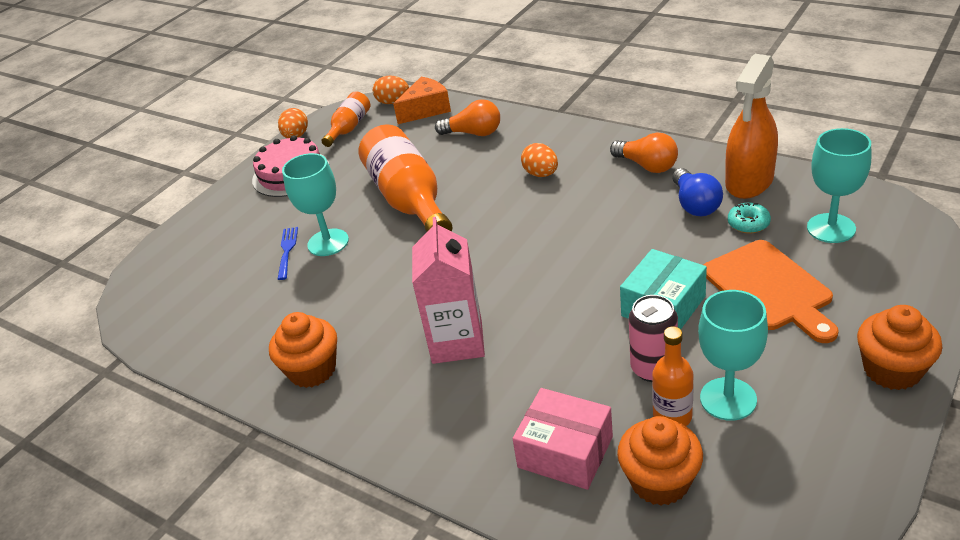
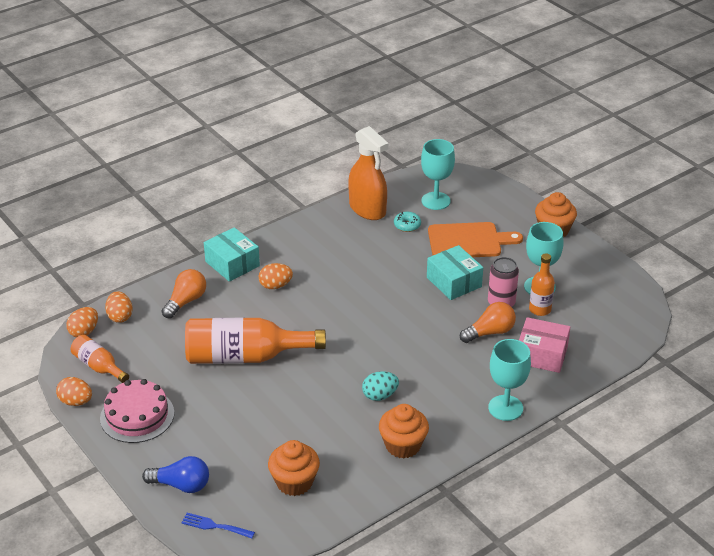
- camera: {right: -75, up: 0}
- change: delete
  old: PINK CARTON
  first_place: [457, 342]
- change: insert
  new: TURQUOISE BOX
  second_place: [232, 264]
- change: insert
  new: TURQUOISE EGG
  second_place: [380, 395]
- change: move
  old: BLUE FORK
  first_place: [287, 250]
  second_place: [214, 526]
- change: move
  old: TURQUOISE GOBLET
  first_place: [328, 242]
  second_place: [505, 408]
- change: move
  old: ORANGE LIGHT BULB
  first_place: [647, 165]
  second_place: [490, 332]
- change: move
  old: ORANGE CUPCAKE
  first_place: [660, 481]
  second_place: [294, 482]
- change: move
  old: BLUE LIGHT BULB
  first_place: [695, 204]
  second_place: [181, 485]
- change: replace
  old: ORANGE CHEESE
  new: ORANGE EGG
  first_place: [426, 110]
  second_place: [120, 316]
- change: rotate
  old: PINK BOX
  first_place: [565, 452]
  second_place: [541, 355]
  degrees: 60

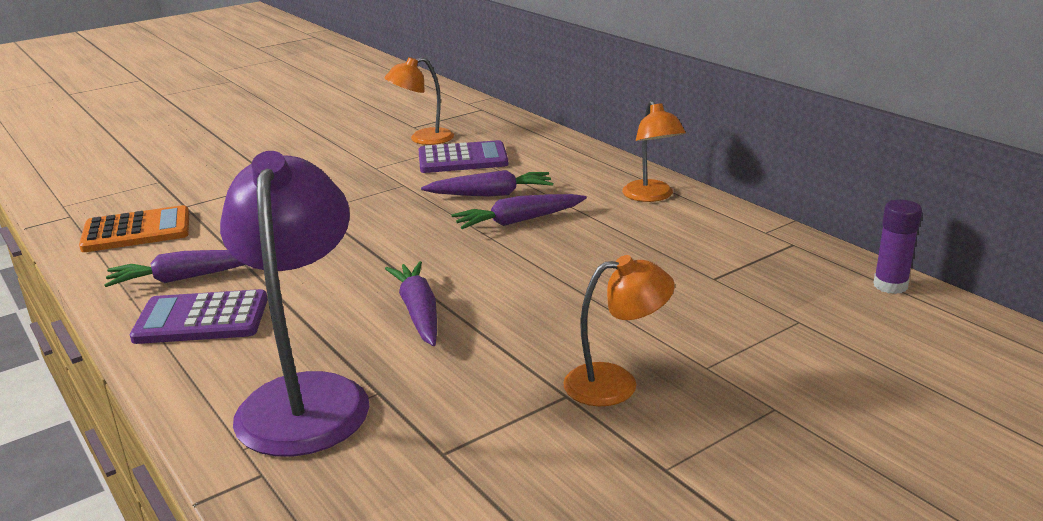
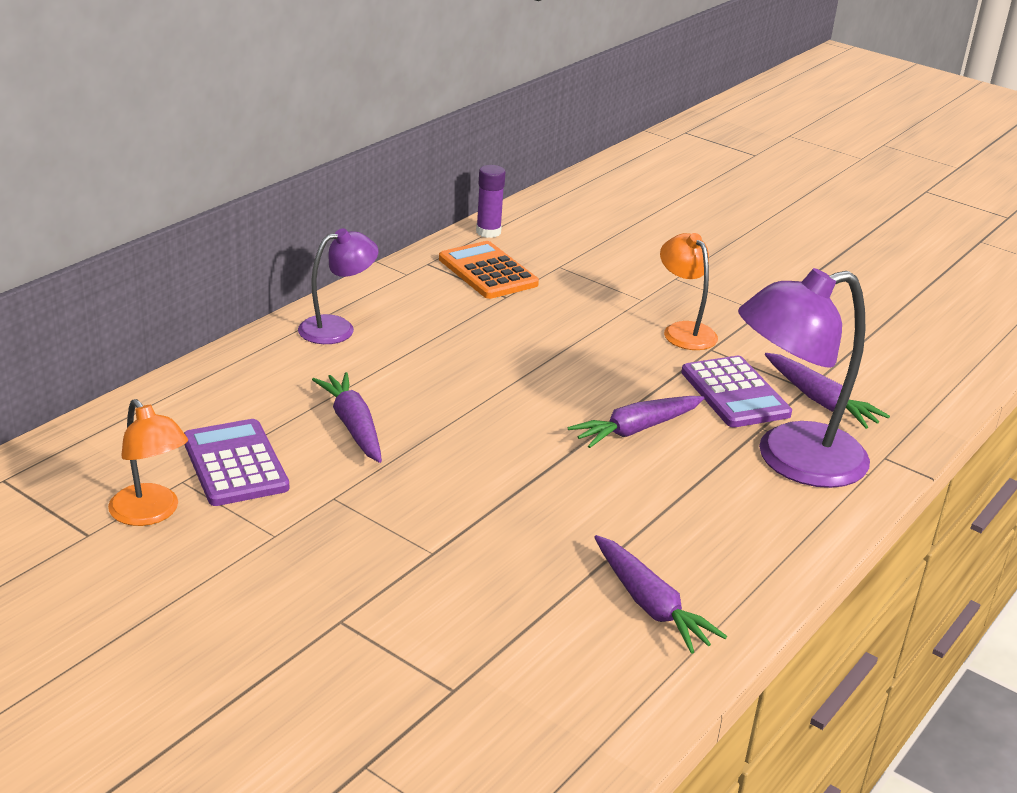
- camera: {right: -110, up: 5}
- change: move
  old: ORANGE CALCULATOR
  first_place: [137, 231]
  second_place: [488, 272]
- change: move
  old: PURPLE CALCULATOR
  first_place: [201, 319]
  second_place: [734, 393]
- change: move
  old: PURPLE CARROT
  first_place: [519, 221]
  second_place: [820, 400]
- change: recolor
  old: ORANGE LAMP
  new: PURPLE LAMP
  first_place: [651, 196]
  second_place: [337, 328]

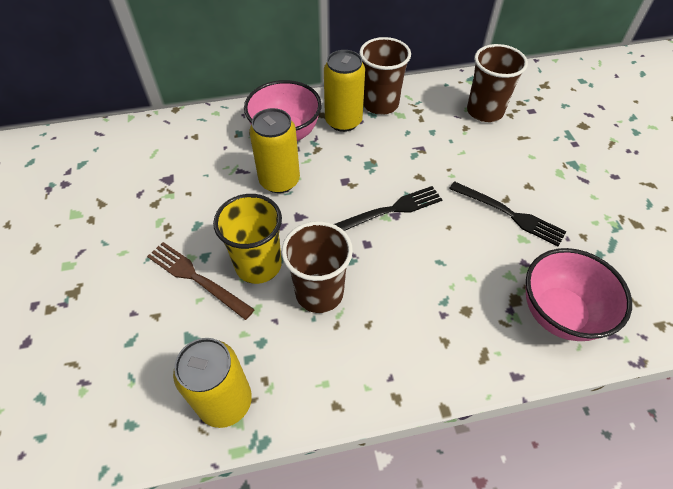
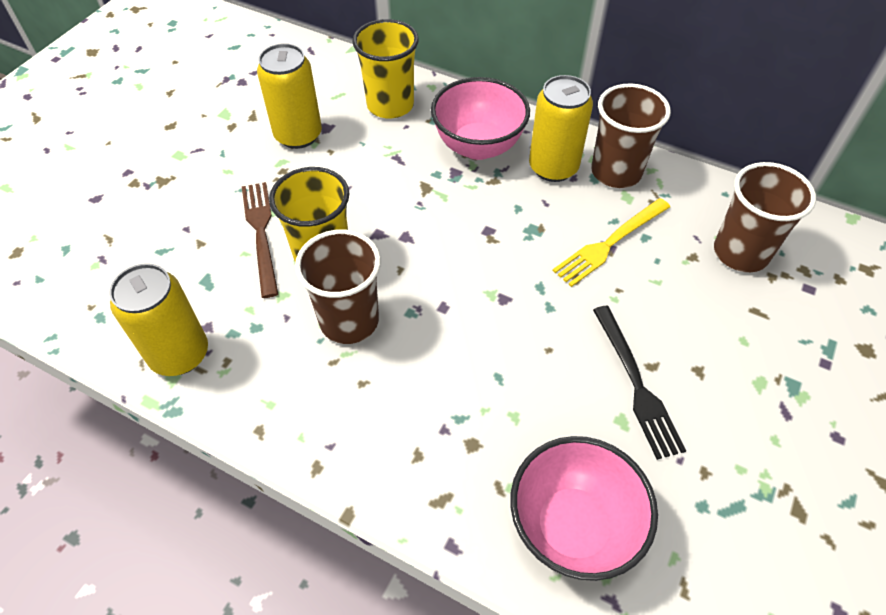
- camera: {right: 40, up: 0}
- change: delete
  old: BLACK FORK
  first_place: [390, 210]
- change: insert
  new: YELLOW CUP
  second_place: [390, 105]
- change: insert
  new: YELLOW FORK
  second_place: [609, 243]
- change: move
  old: YELLOW CAN
  first_place: [279, 181]
  second_place: [298, 135]

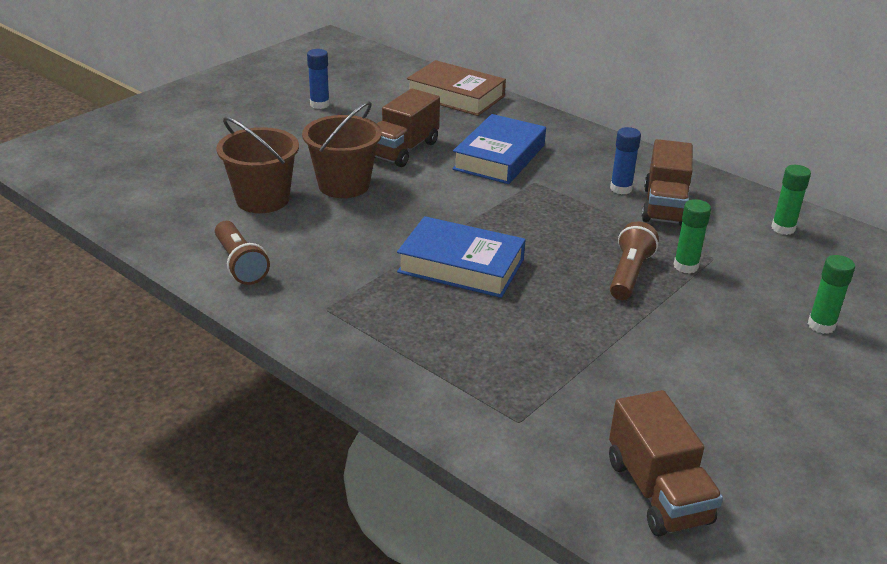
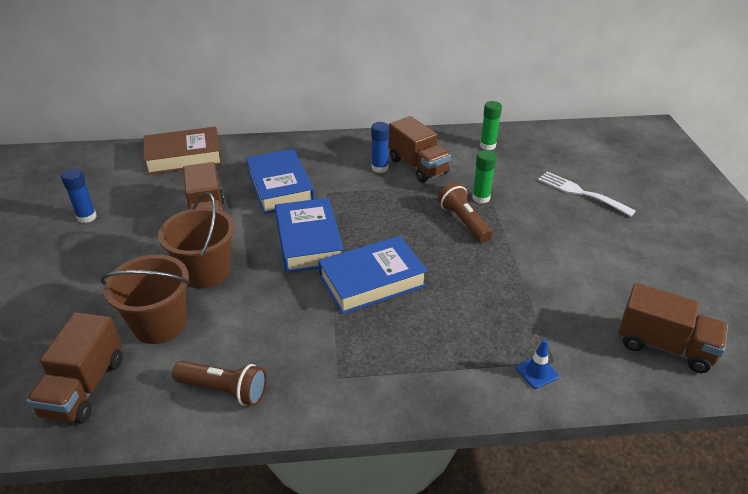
- camera: {right: -45, up: 5}
- change: insert
  new: BROWN TRUCK
  second_place: [84, 387]
- change: insert
  new: BLUE BOOK
  second_place: [308, 241]
- change: insert
  new: BLUE TRAFFIC CONE
  second_place: [537, 372]
- change: replace
  old: GREEN GLUE STICK
  new: WHITE FORK
  first_place: [821, 325]
  second_place: [580, 193]

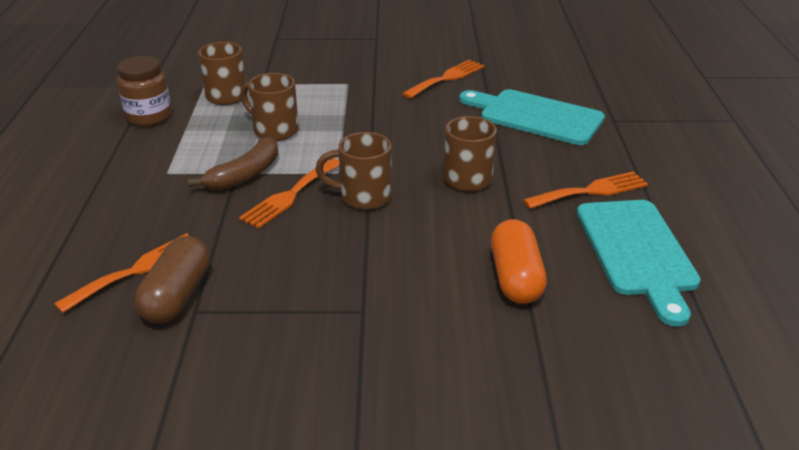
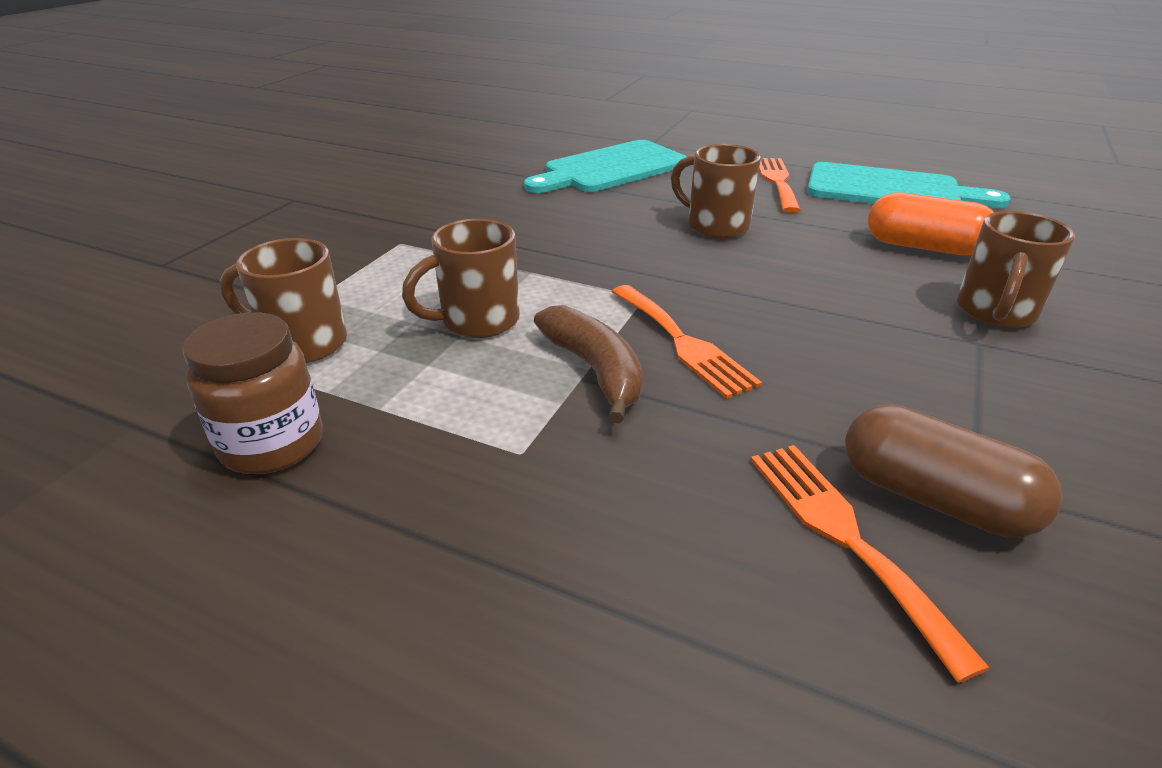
- camera: {right: -65, up: 0}
- change: delete
  old: ORANGE FORK
  first_place: [447, 78]
- change: move
  old: BROWN MUG
  first_place: [363, 197]
  second_place: [995, 312]

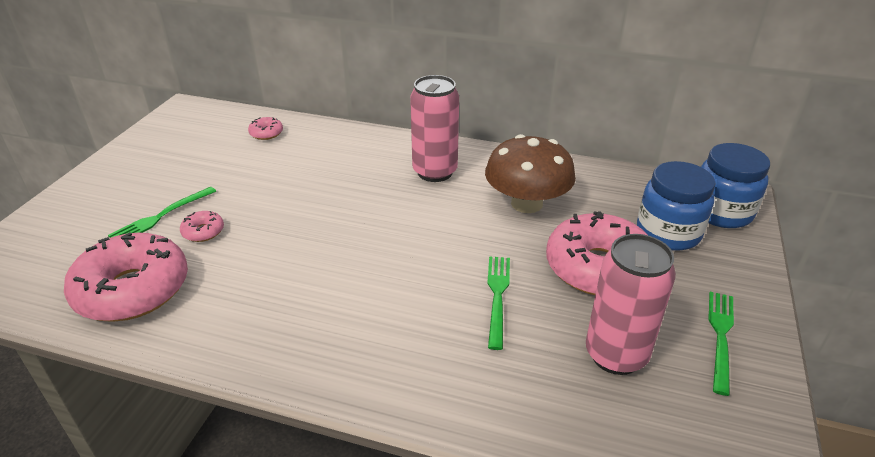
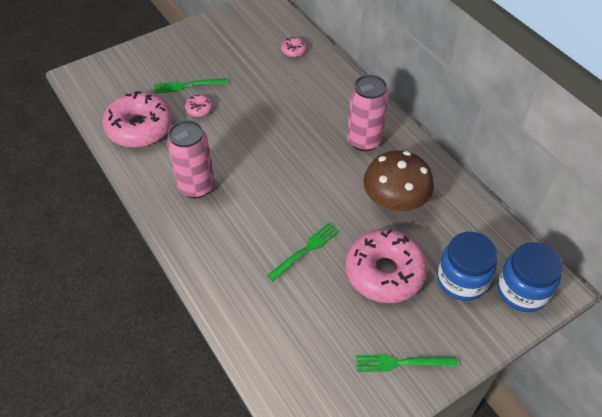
- camera: {right: 40, up: 15}
- change: move
  old: PINK CAN
  first_place: [616, 355]
  second_place: [196, 186]
- change: rotate
  old: GREEN FORK
  first_place: [720, 336]
  second_place: [401, 362]
  degrees: -150

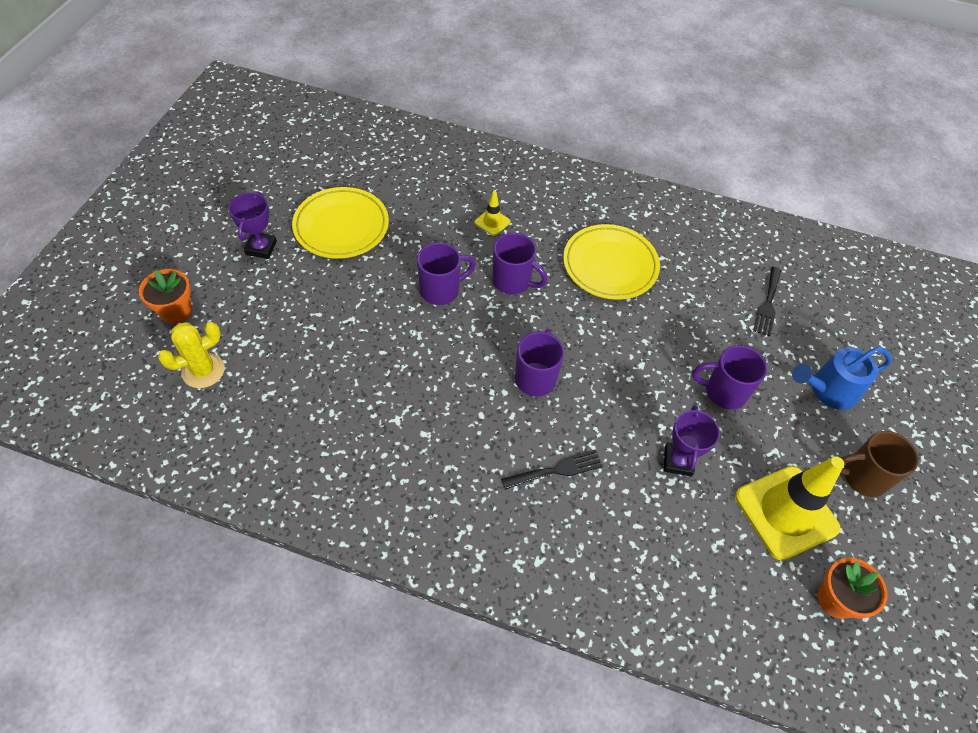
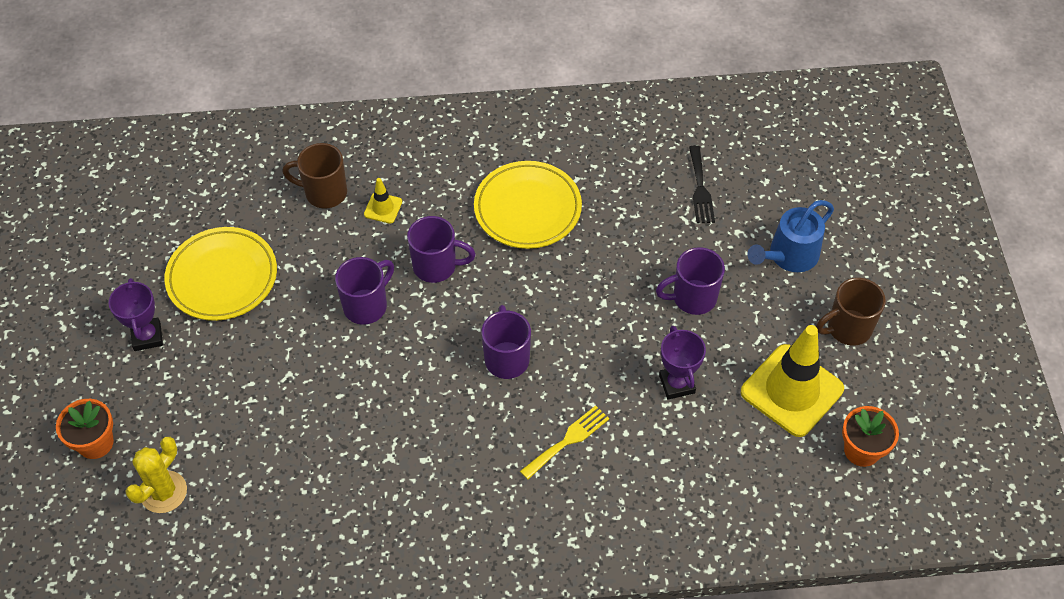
- camera: {right: -20, up: 0}
- change: insert
  new: BROWN MUG
  second_place: [324, 193]
- change: recolor
  old: BLACK FORK
  new: YELLOW FORK
  first_place: [556, 470]
  second_place: [568, 440]

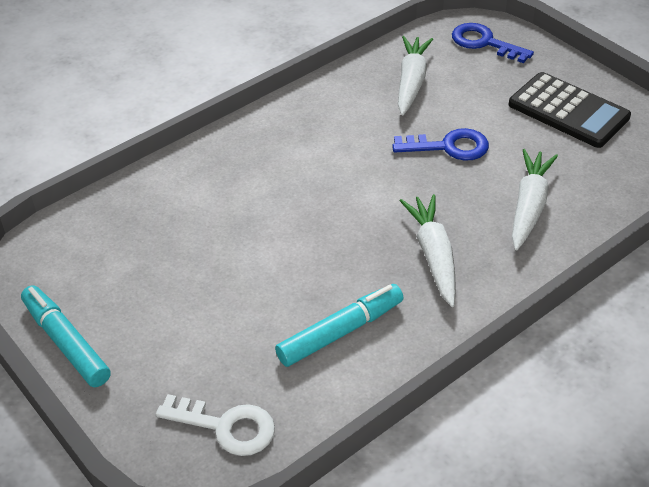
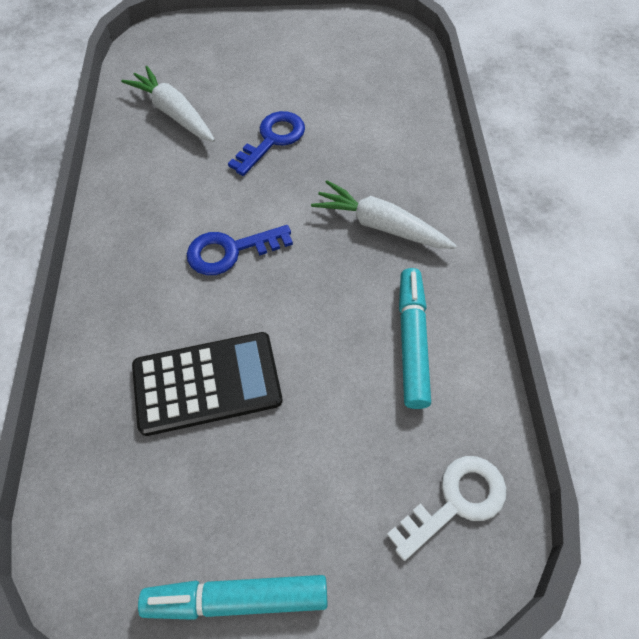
- camera: {right: -55, up: 15}
- change: delete
  old: WHITE CARROT
  first_place: [529, 206]
- change: move
  old: BLUE KEY
  first_place: [484, 43]
  second_place: [231, 251]
- change: move
  old: BLACK CALCULATOR
  first_place: [568, 111]
  second_place: [207, 383]

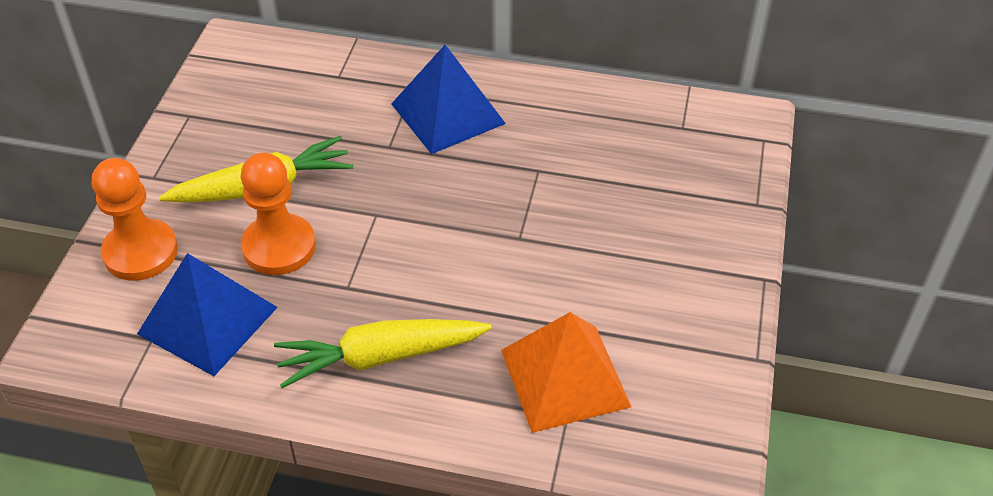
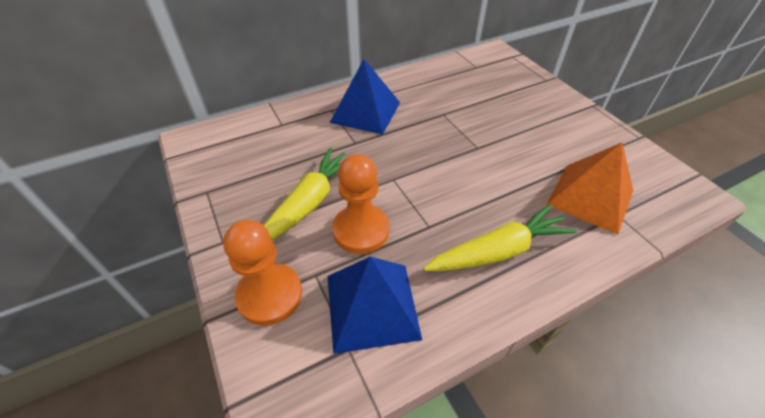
- camera: {right: -40, up: 0}
- change: rotate
  old: YELLOW CARROT
  first_place: [381, 357]
  second_place: [498, 251]
  degrees: -150

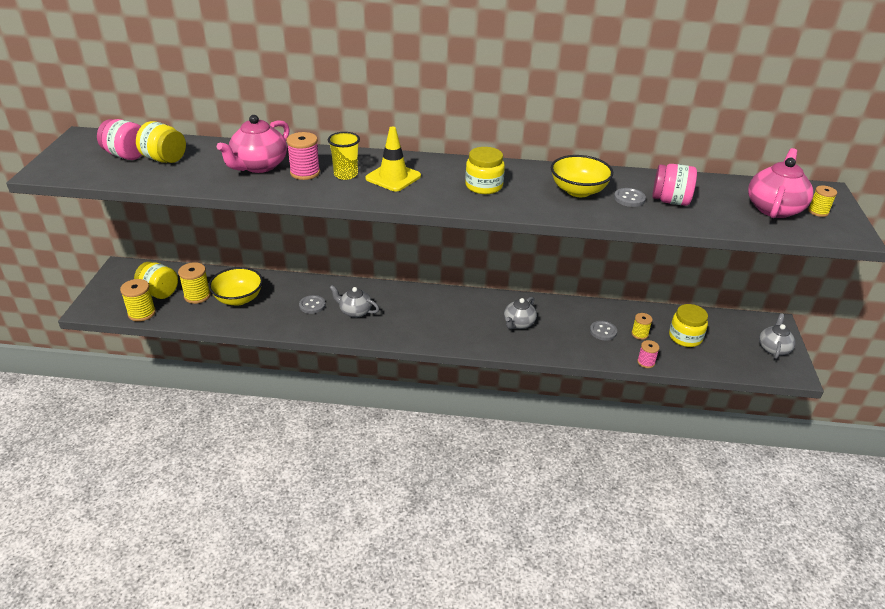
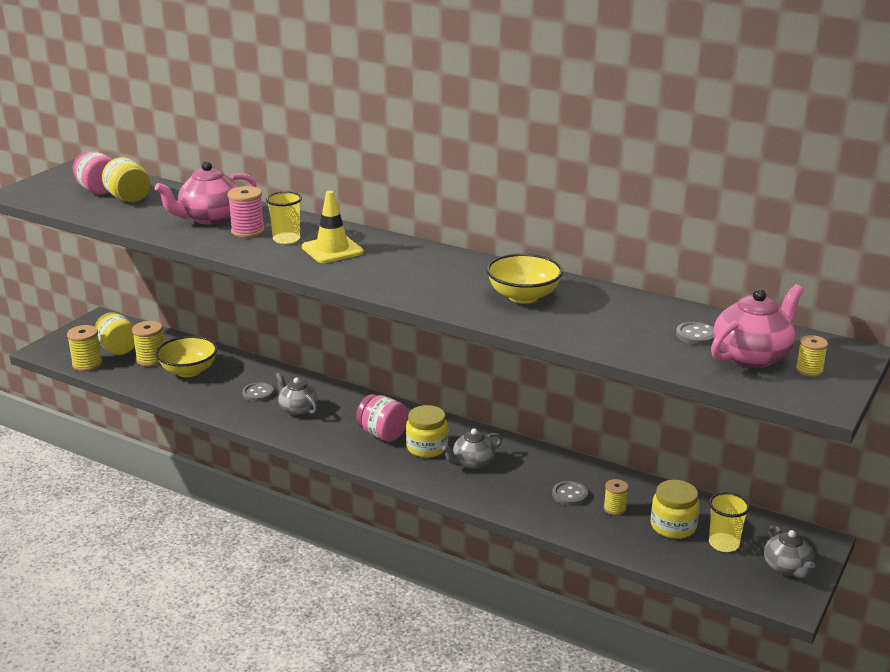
- camera: {right: 25, up: -10}
- change: delete
  old: PINK SPOOL
  first_place: [646, 362]
- change: insert
  new: YELLOW CUP
  second_place: [723, 544]
- change: move
  old: YELLOW JAR
  first_place: [484, 186]
  second_place: [427, 447]
- change: move
  old: GREY BUTTON
  first_place: [629, 198]
  second_place: [696, 335]
- change: move
  old: PINK JAR
  first_place: [670, 201]
  second_place: [382, 434]
- change: rotate
  old: GREY TEAPOT
  first_place: [773, 348]
  second_place: [787, 568]
  degrees: 120

